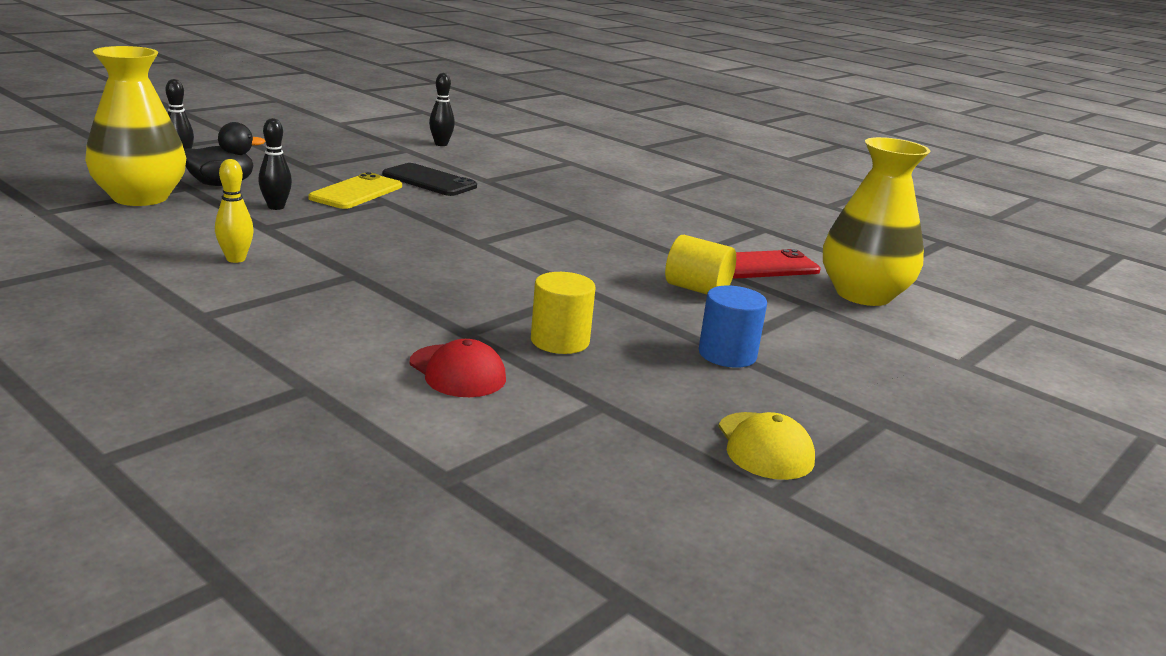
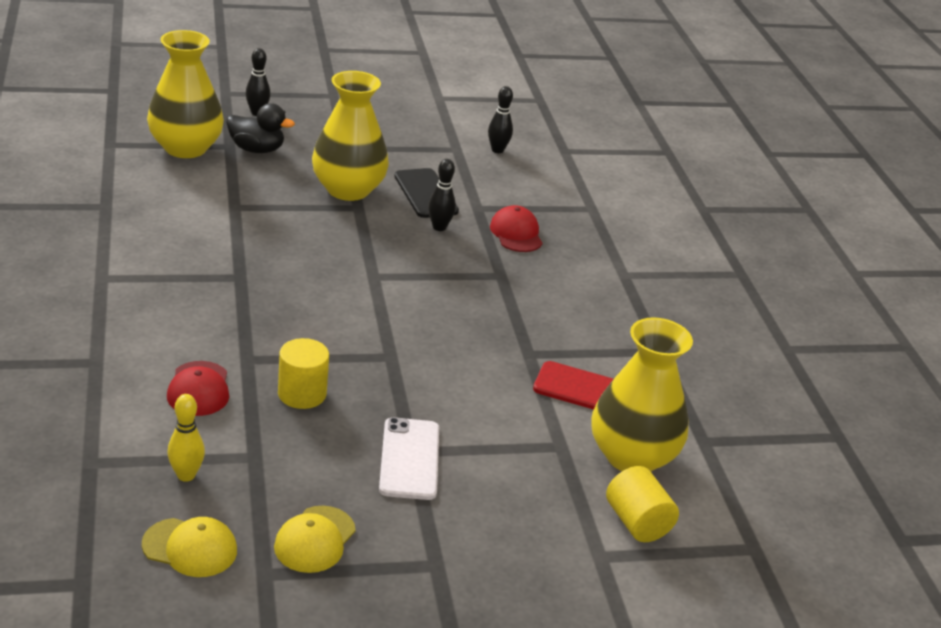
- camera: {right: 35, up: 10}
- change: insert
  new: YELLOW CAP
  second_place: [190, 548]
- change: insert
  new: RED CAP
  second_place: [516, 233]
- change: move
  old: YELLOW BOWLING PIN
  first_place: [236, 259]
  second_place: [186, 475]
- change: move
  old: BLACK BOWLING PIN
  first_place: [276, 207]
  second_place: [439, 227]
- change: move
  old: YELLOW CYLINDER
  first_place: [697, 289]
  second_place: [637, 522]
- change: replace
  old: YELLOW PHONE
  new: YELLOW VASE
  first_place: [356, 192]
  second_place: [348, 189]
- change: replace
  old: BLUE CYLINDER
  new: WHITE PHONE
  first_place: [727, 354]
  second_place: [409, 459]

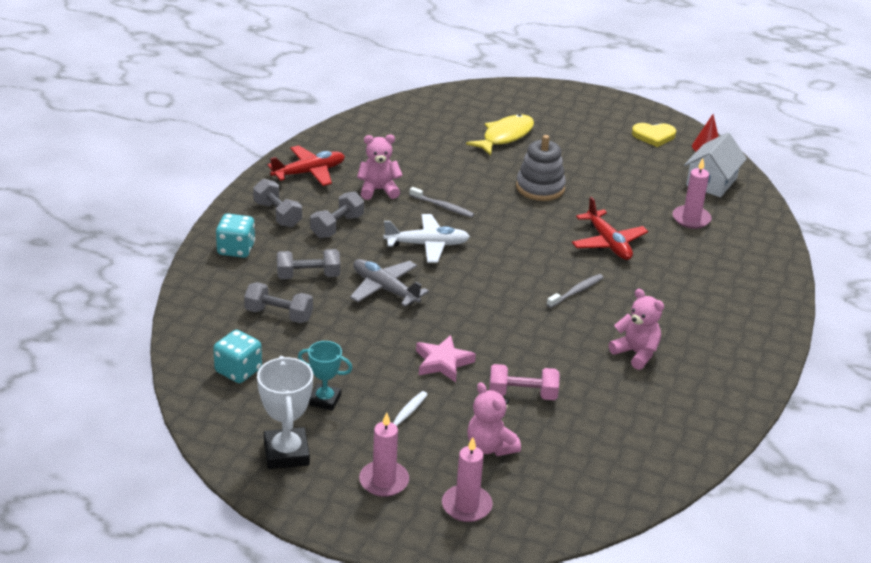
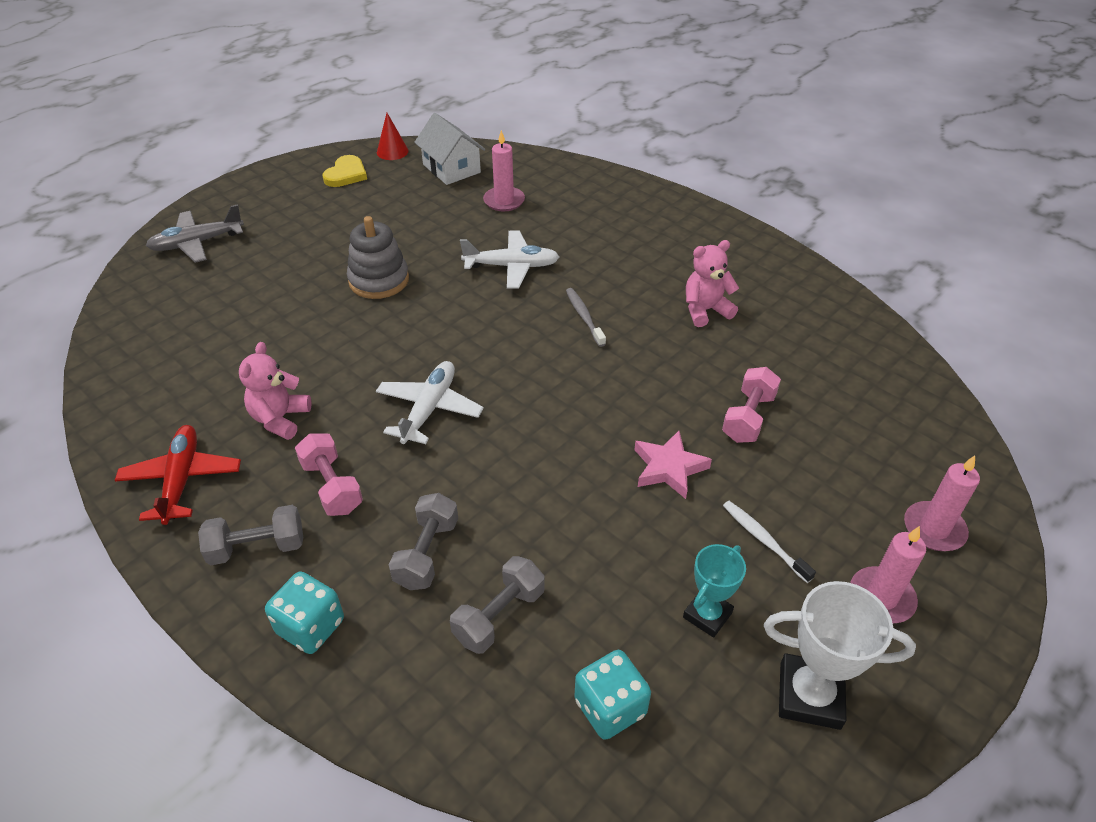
- camera: {right: -65, up: 10}
- change: delete
  old: GREY TOOTHBRUSH
  first_place: [443, 207]
- change: delete
  old: YELLOW FISH
  first_place: [505, 136]
- change: delete
  old: PINK TEDDY BEAR
  first_place: [490, 447]
- change: move
  old: GREY PLANE
  first_place: [384, 289]
  second_place: [197, 243]
- change: recolor
  old: GREY DUMBBELL
  new: PINK DUMBBELL
  first_place: [337, 226]
  second_place: [332, 486]
- change: recolor
  old: RED PLANE
  new: WHITE PLANE
  first_place: [608, 243]
  second_place: [512, 266]

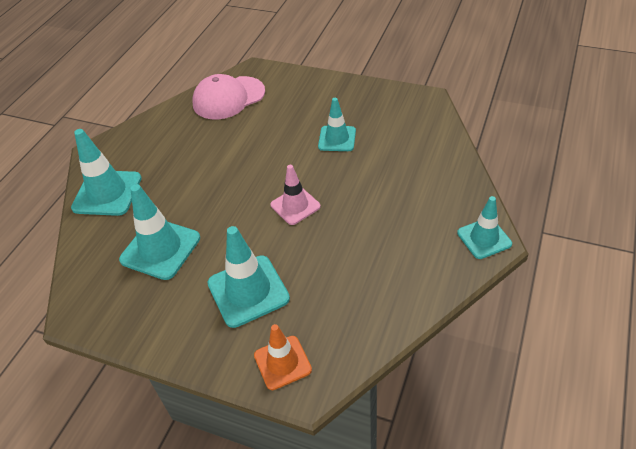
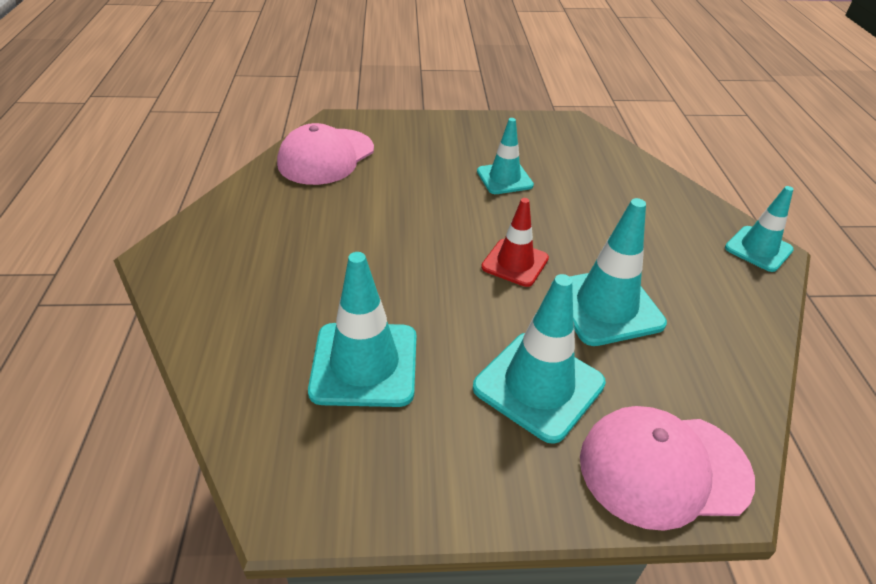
- camera: {right: -30, up: -5}
- change: move
  old: TURQUOISE TRAFFIC CONE
  first_place: [107, 193]
  second_place: [606, 306]
- change: replace
  old: ORANGE TRAFFIC CONE
  new: PINK CAP
  first_place: [282, 362]
  second_place: [663, 468]
- change: recolor
  old: PINK TRAFFIC CONE
  new: RED TRAFFIC CONE
  first_place: [295, 206]
  second_place: [515, 263]

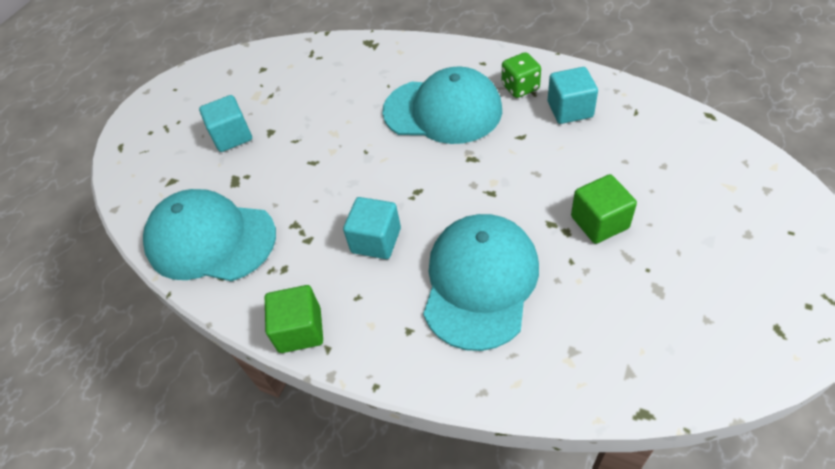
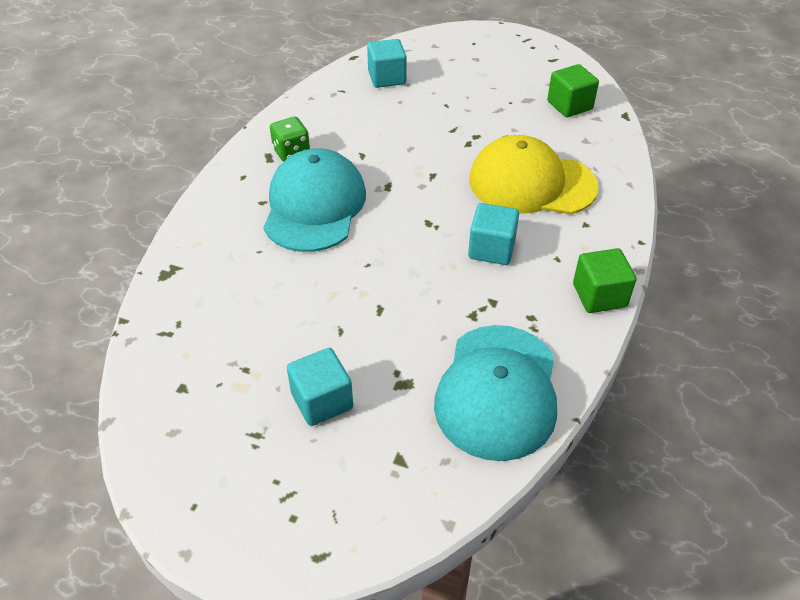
- camera: {right: -100, up: -5}
- change: move
  old: TURQUOISE CUBE
  first_place: [570, 109]
  second_place: [387, 78]
- change: move
  old: GREEN CUBE
  first_place: [599, 222]
  second_place: [569, 105]
- change: recolor
  old: TURQUOISE CAP
  new: YELLOW CAP
  first_place: [480, 282]
  second_place: [531, 183]

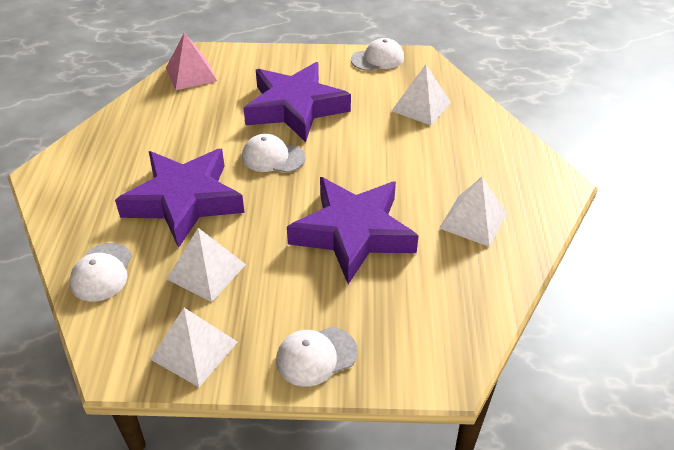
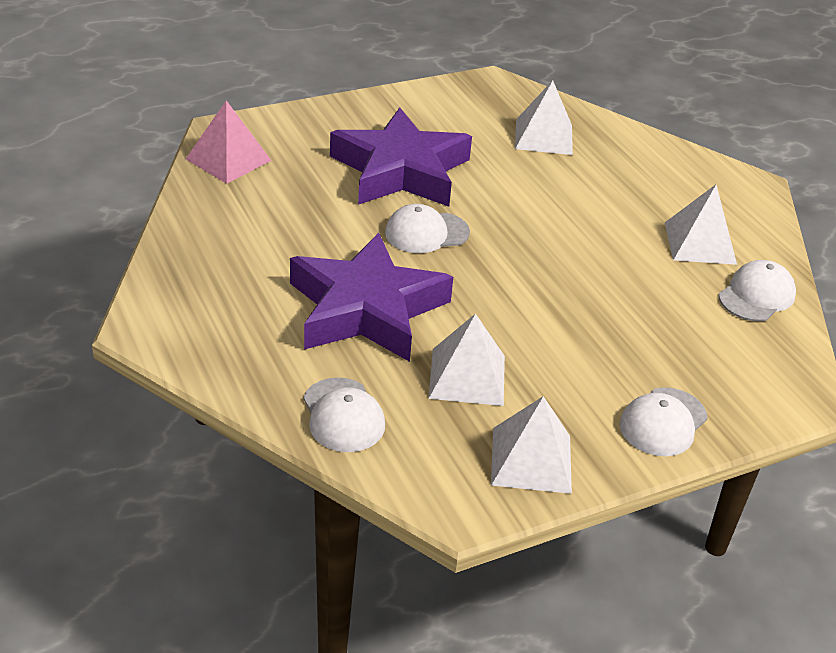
- camera: {right: -30, up: -5}
- change: delete
  old: PURPLE STAR
  first_place: [353, 233]
- change: move
  old: WHITE CAP
  first_place: [377, 59]
  second_place: [756, 295]

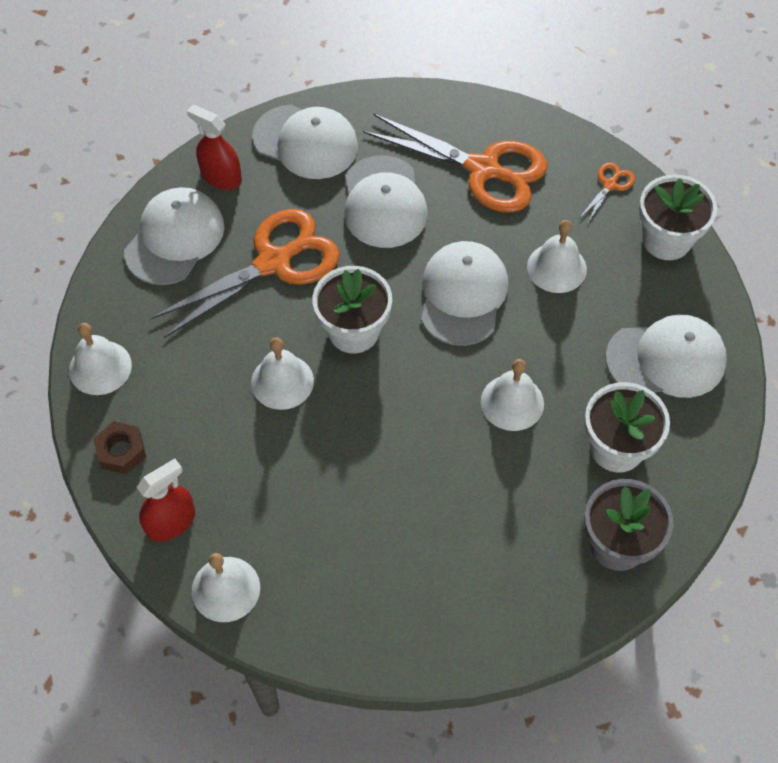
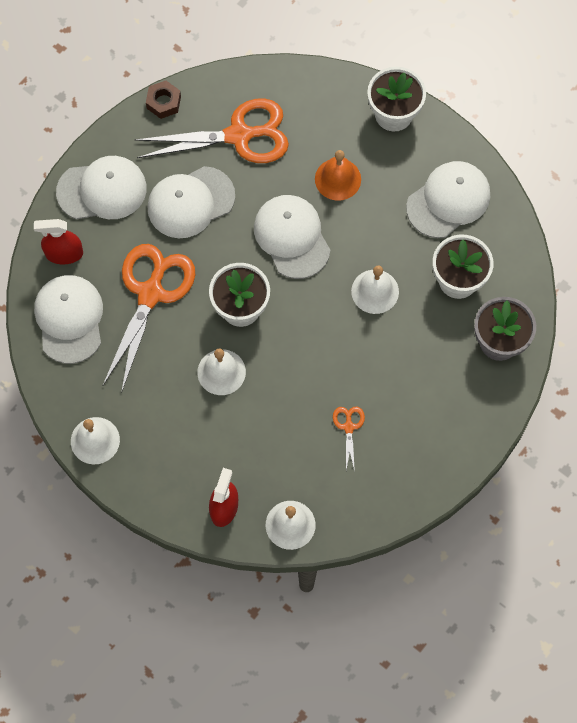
- camera: {right: -35, up: 10}
- change: move
  old: BROWN NUT
  first_place: [121, 451]
  second_place: [163, 102]
- change: move
  old: ORANGE SCISSORS
  first_place: [610, 185]
  second_place: [348, 427]
- change: recolor
  old: WHITE BELL
  new: ORANGE BELL
  first_place: [556, 267]
  second_place: [338, 179]
- change: rotate
  old: WHITE CAP
  first_place: [384, 202]
  second_place: [190, 202]
  degrees: 105

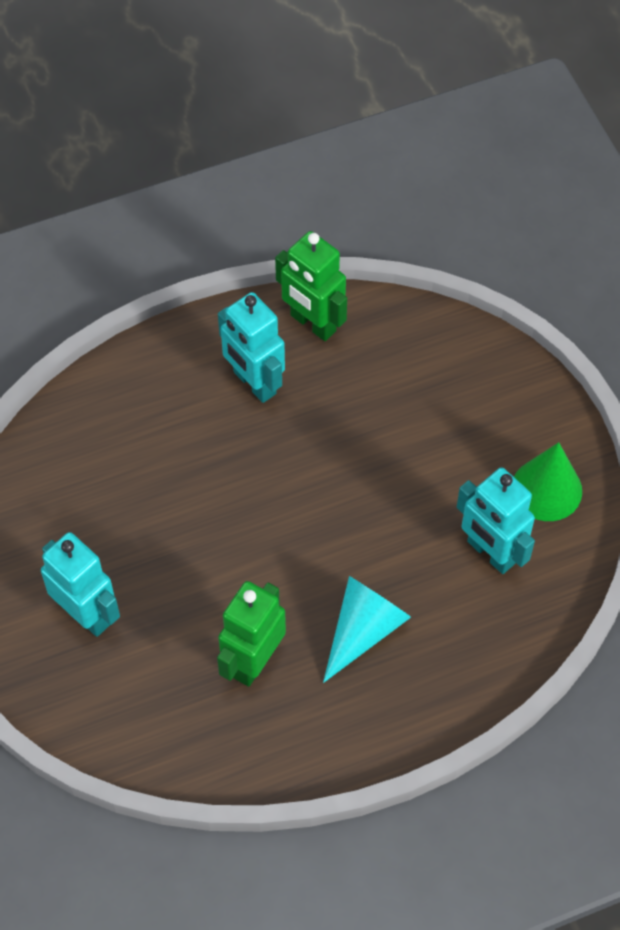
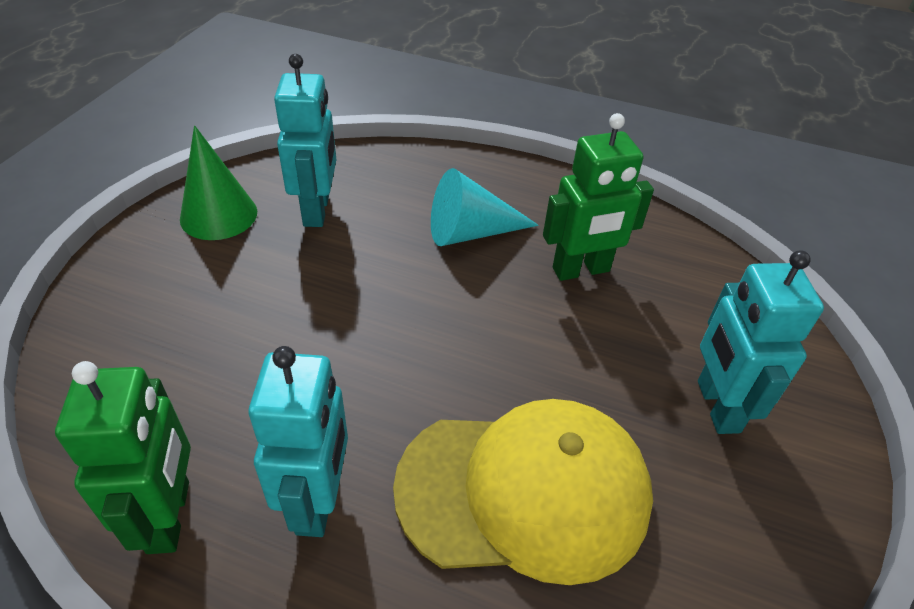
- camera: {right: -140, up: -15}
- change: insert
  new: YELLOW CAP
  second_place: [524, 491]

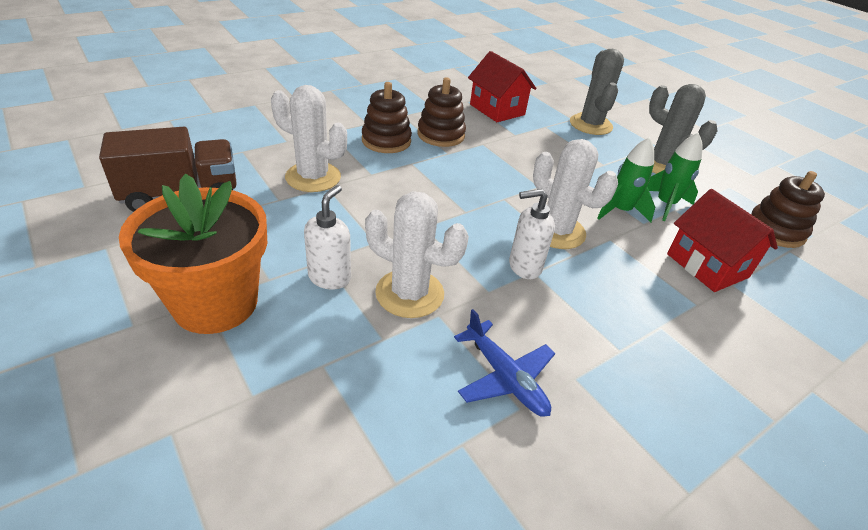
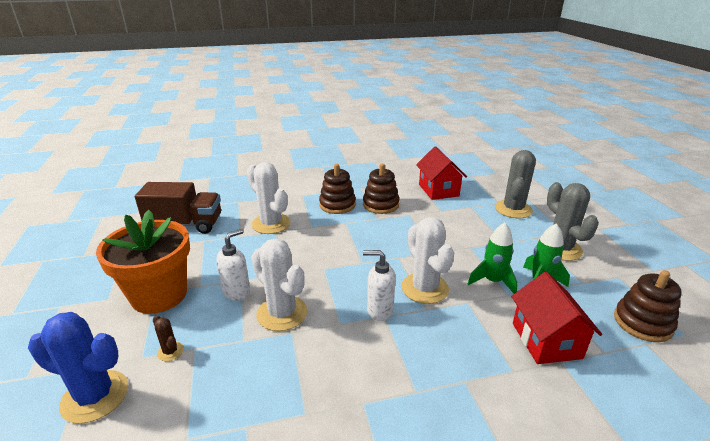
- camera: {right: 25, up: -10}
- change: delete
  old: BLUE PLANE
  first_place: [504, 377]
- change: insert
  new: BLUE CACTUS
  second_place: [95, 396]
- change: insert
  new: BROWN CACTUS
  second_place: [170, 351]

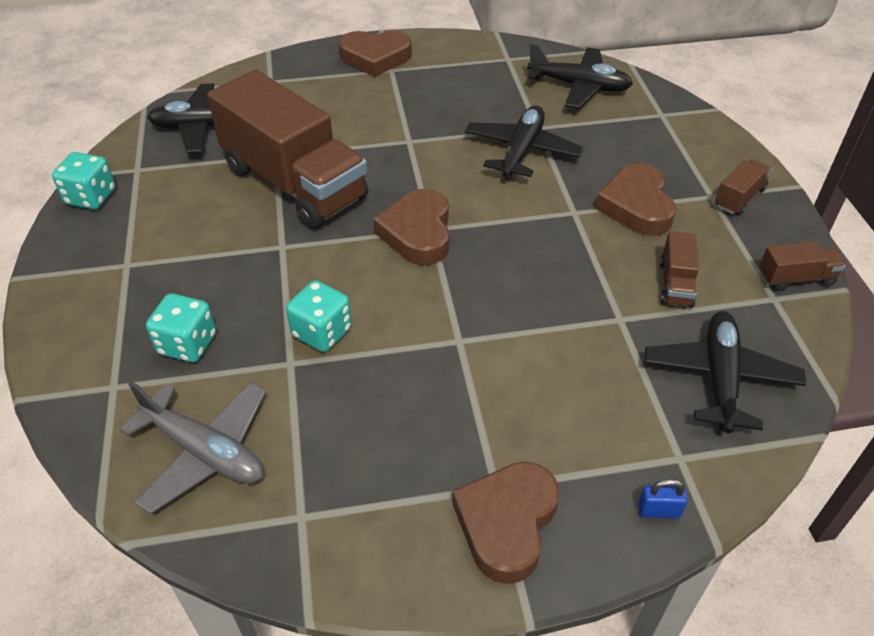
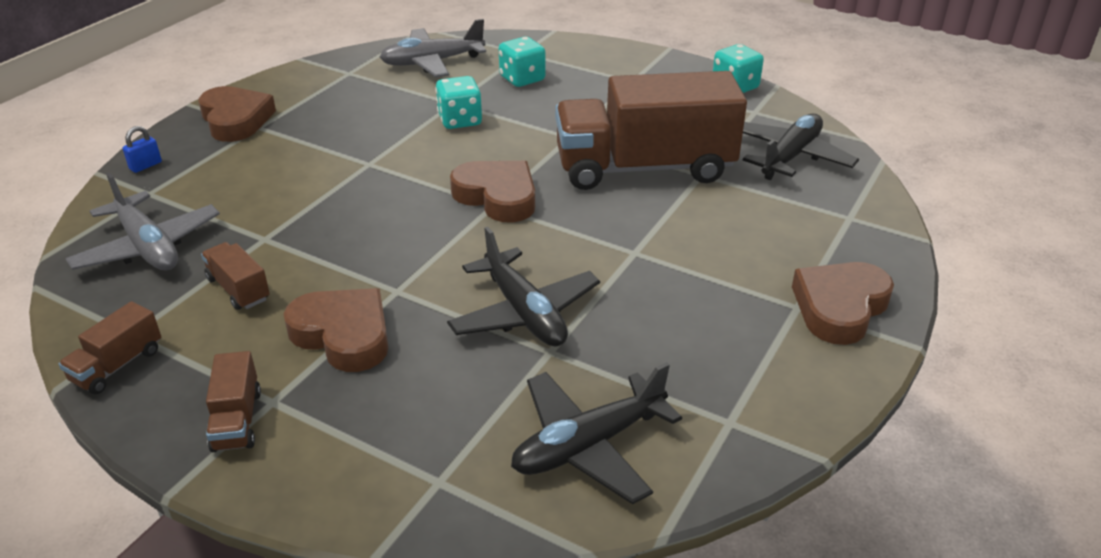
- camera: {right: 130, up: -10}
- change: recolor
  old: BLACK PLANE
  new: GREY PLANE
  first_place: [719, 378]
  second_place: [148, 247]

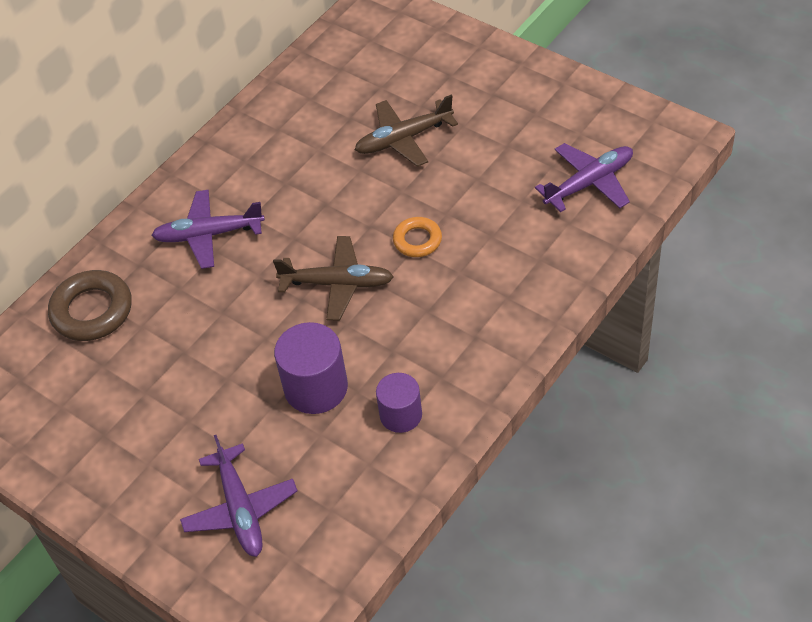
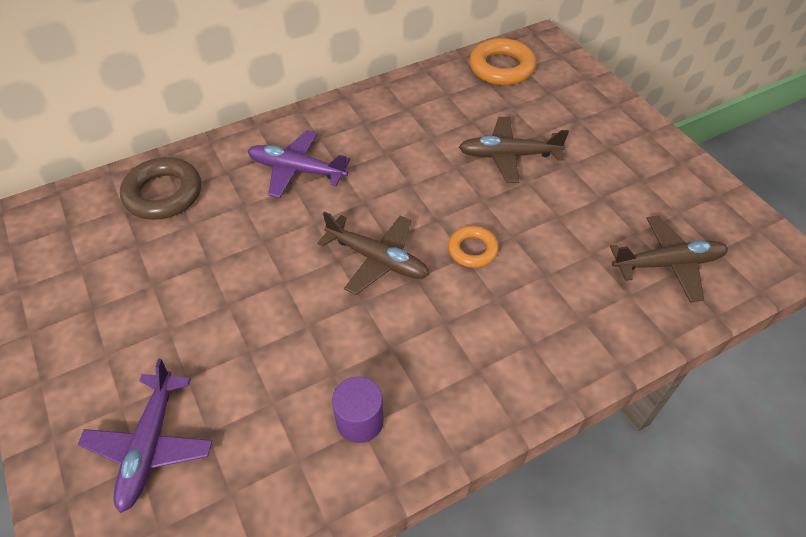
- camera: {right: 20, up: 0}
- change: delete
  old: PURPLE CYLINDER
  first_place: [316, 387]
- change: insert
  new: ORANGE RING
  second_place: [501, 68]
- change: recolor
  old: PURPLE PLANE
  new: BROWN PLANE
  first_place: [589, 183]
  second_place: [667, 264]

